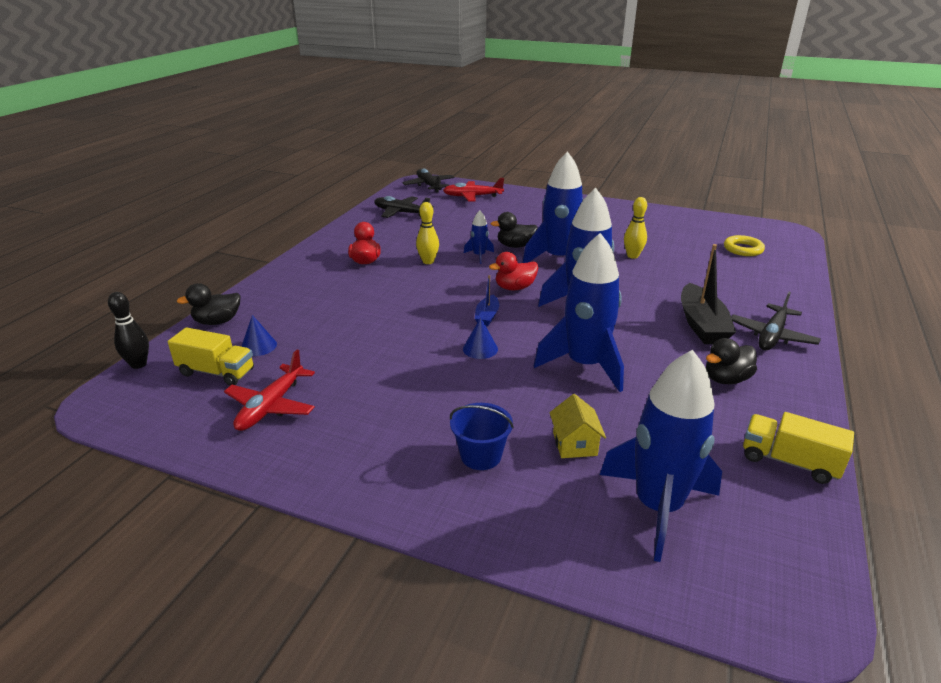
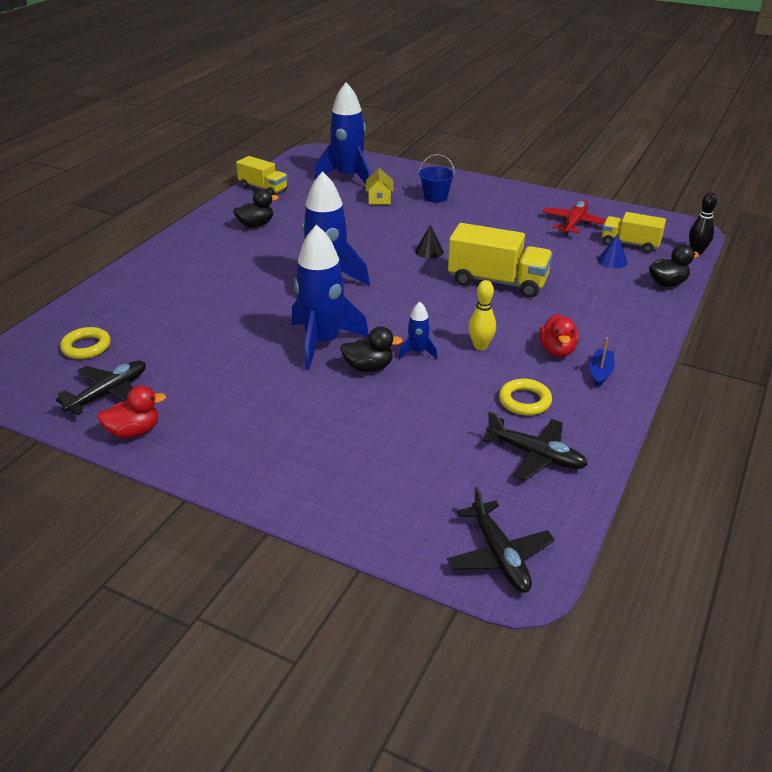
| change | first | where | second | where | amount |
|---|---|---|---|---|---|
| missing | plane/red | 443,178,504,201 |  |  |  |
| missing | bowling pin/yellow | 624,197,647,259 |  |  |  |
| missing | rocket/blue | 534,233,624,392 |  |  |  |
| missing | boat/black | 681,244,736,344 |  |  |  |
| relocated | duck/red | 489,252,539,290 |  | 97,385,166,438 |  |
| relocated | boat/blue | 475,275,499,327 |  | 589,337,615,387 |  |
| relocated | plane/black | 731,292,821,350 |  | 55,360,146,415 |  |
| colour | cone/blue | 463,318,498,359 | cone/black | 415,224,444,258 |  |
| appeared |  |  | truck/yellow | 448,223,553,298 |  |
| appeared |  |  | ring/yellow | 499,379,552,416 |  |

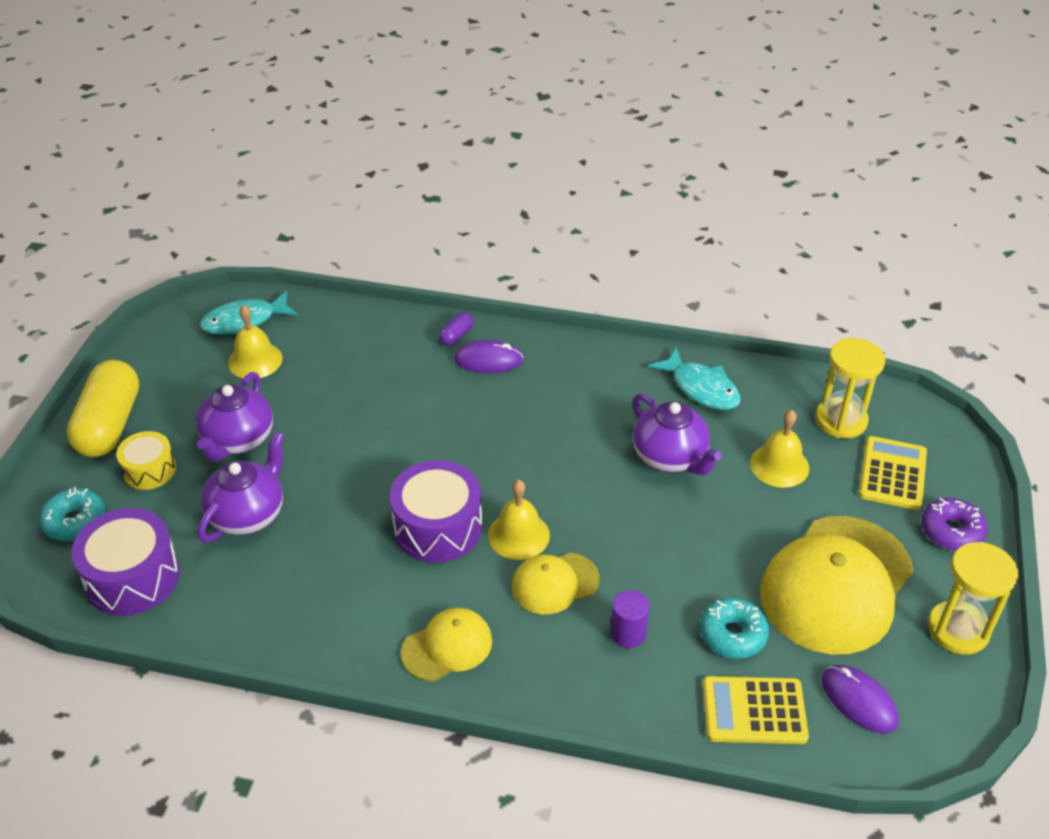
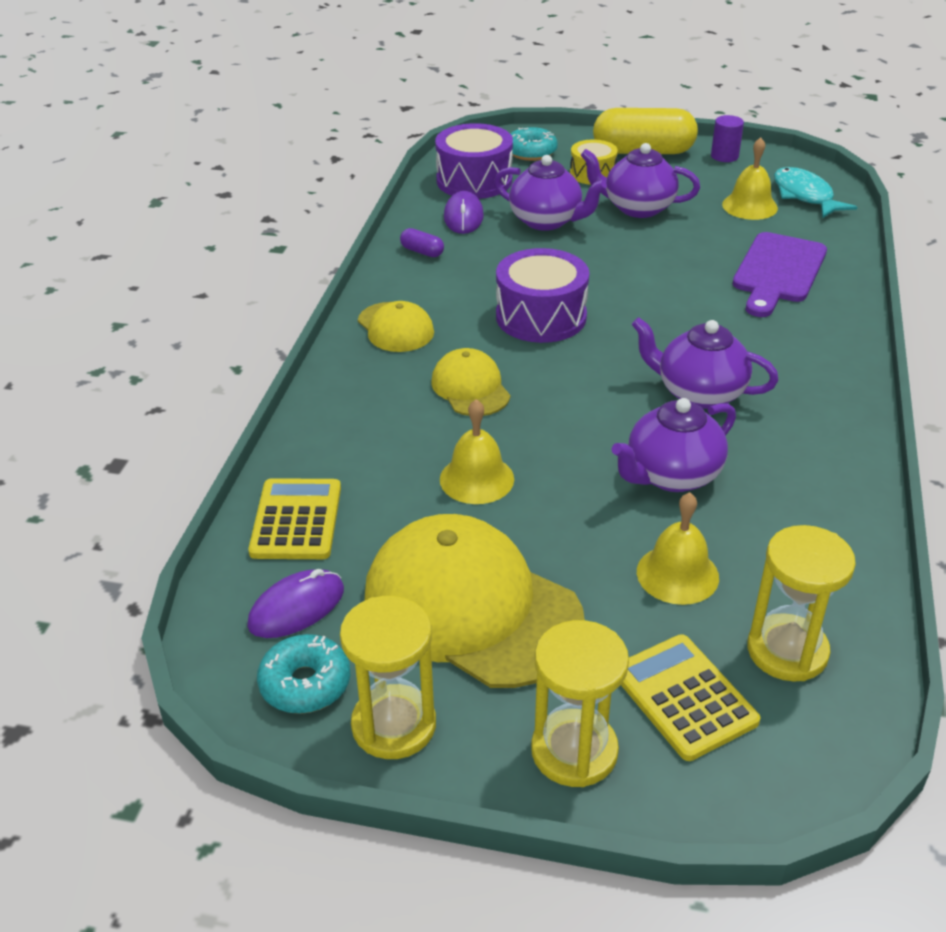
| change | first | where | second | where | amount |
|---|---|---|---|---|---|
| relocated | capsule/purple | 439,312,474,346 |  | 400,228,444,257 |  |
| relocated | mouse/purple | 454,340,524,373 |  | 444,191,484,234 |  |
| missing | fish/turquoise | 648,347,740,410 |  |  |  |
| spun | calculator/yellow | 859,436,927,510 |  | 621,634,761,761 | 135 degrees counterclockwise |
| relocated | bell/yellow | 488,480,550,560 |  | 440,399,514,504 |  |
| exchanged | donut/purple | 921,498,988,551 | hourglass/yellow | 531,620,629,787 |  |
| relocated | cylinder/purple | 610,590,650,648 |  | 711,115,744,162 |  |
| relocated | donut/turquoise | 700,598,769,659 |  | 257,634,350,714 |  |
| appeared |  |  | cutting board/purple | 733,232,827,317 |  |
| appeared |  |  | teapot/purple | 632,317,779,409 |  |

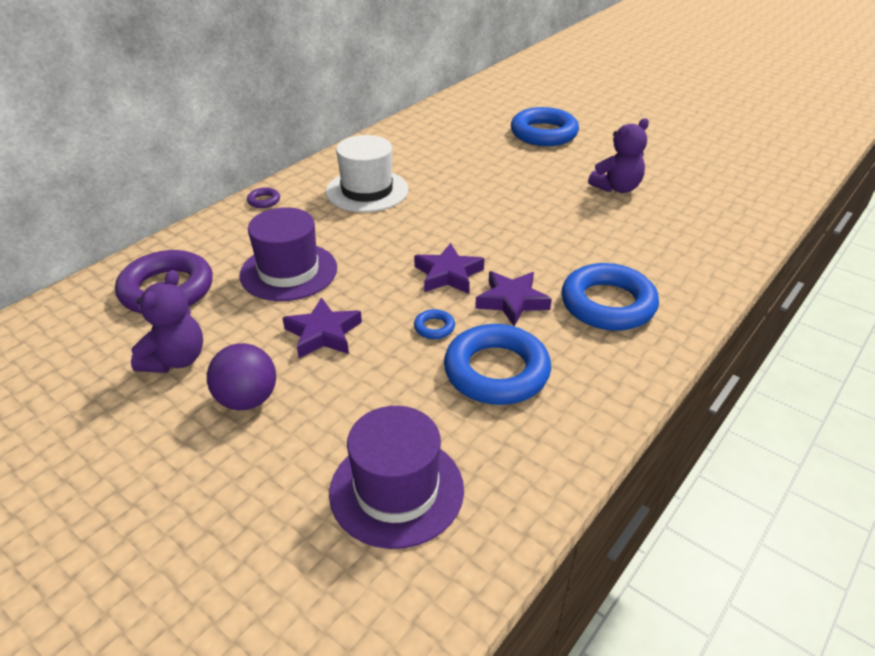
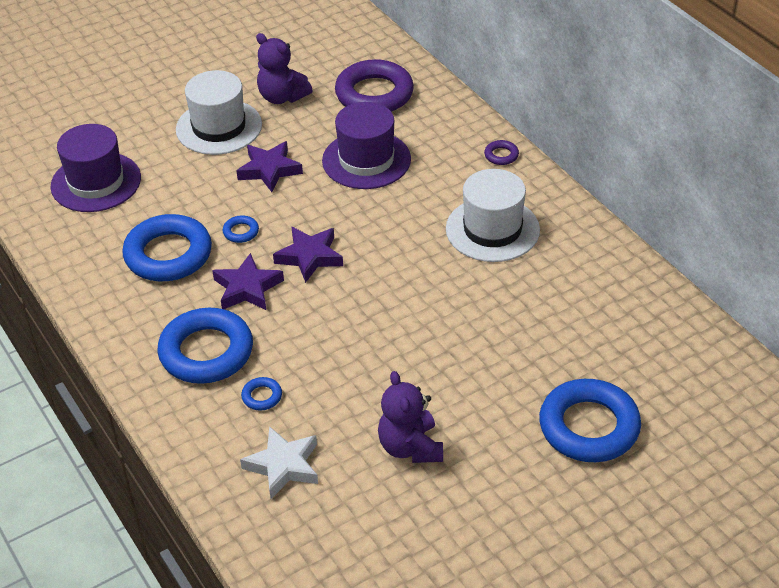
| change | first | where | second | where | amount |
|---|---|---|---|---|---|
| exchanged | ball/purple | 207,343,276,410 | hat/white | 176,70,262,155 |  |
| appeared |  |  | ring/blue | 241,377,282,410 |  |
| appeared |  |  | star/white | 240,426,318,499 |  |

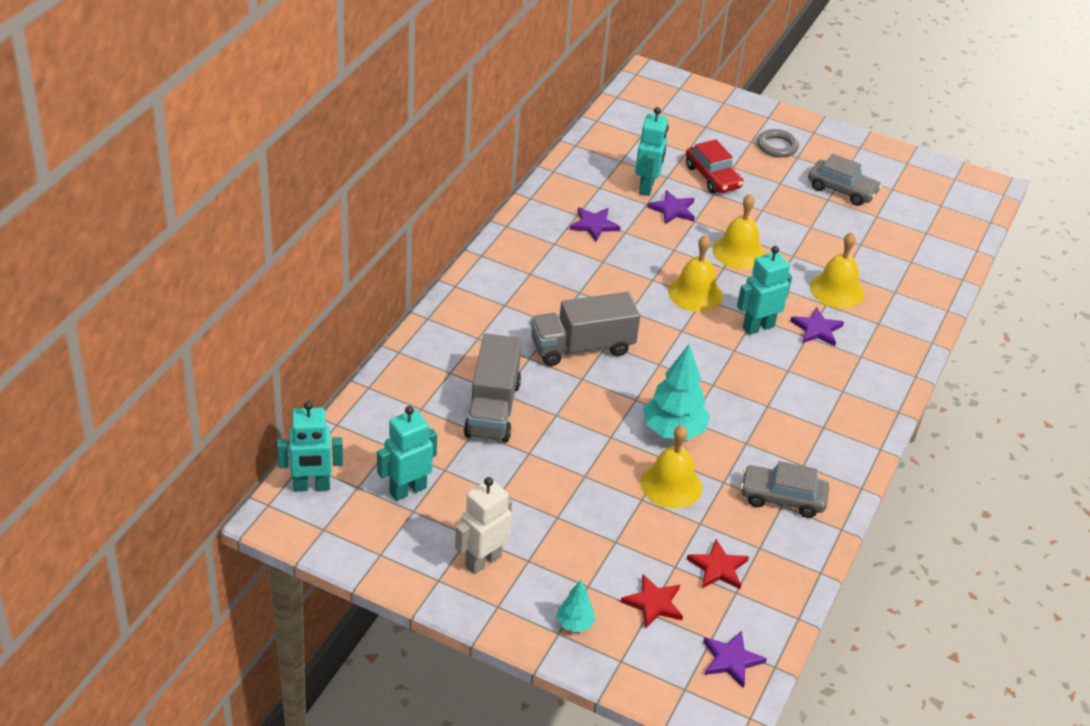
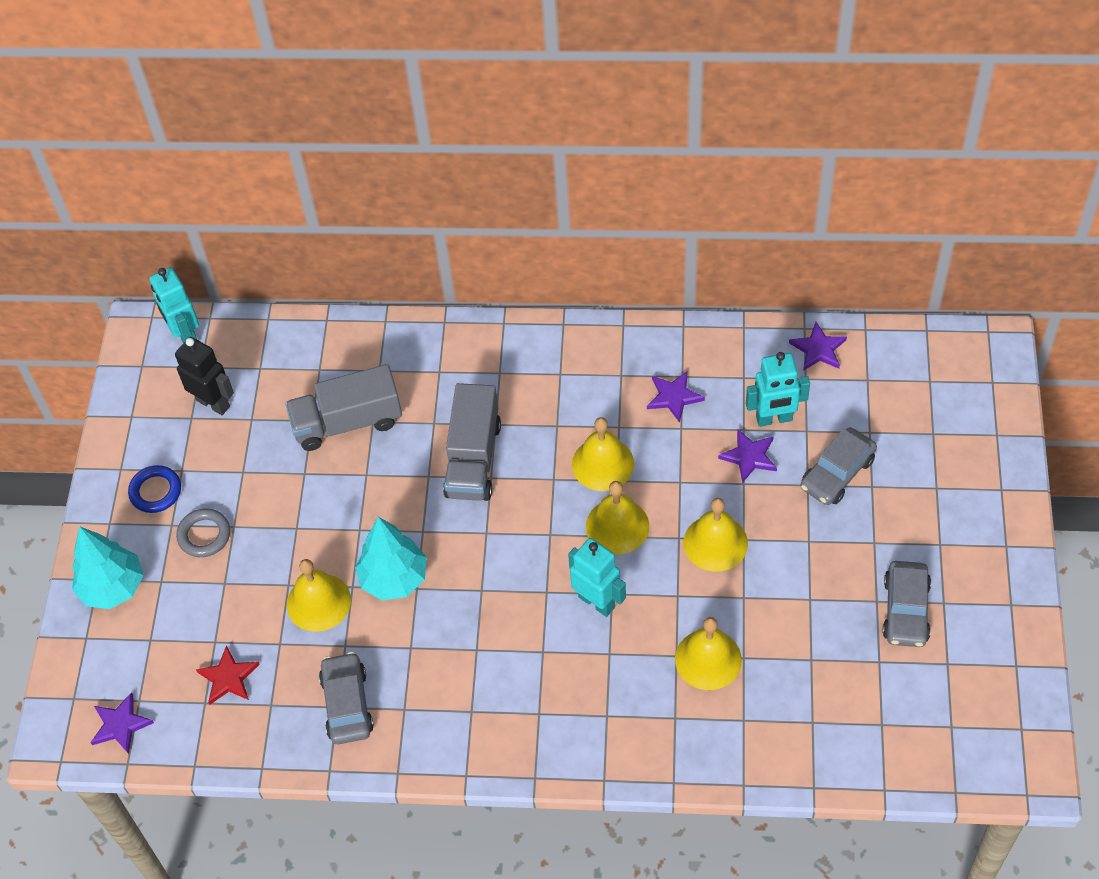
| change | first | where | second | where | amount |
|---|---|---|---|---|---|
| relocated | ring/grey | 757,129,799,158 |  | 176,508,230,557 |  |
| colour | car/red | 686,139,744,194 | car/grey | 801,427,877,505 |  |
| spun | truck/grey | 531,292,640,366 |  | 443,383,501,501 | 135 degrees counterclockwise |
| relocated | star/purple | 790,307,844,346 |  | 789,322,847,371 |  |
| colour | robot/turquoise | 377,406,437,501 | robot/black | 175,337,234,415 |  |
| exchanged | robot/white | 455,477,512,574 | ring/blue | 128,465,181,513 |  |
| missing | star/red | 621,574,683,629 |  |  |  |
| size | tree/turquoise | 556,580,595,632 |  | 72,526,144,609 | x1.93 |
| appeared |  |  | bell/yellow | 572,417,634,491 |  |

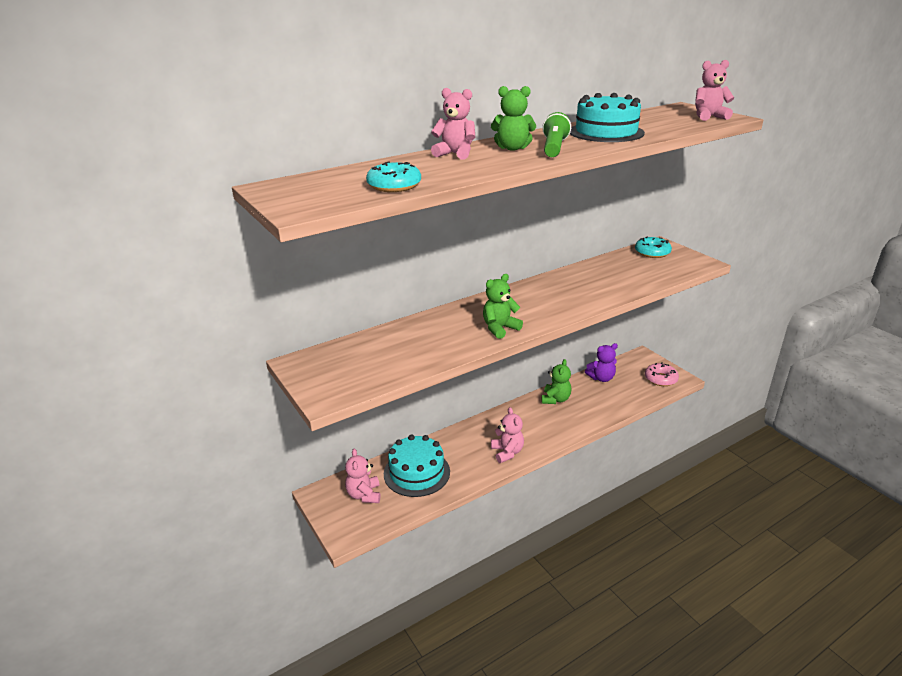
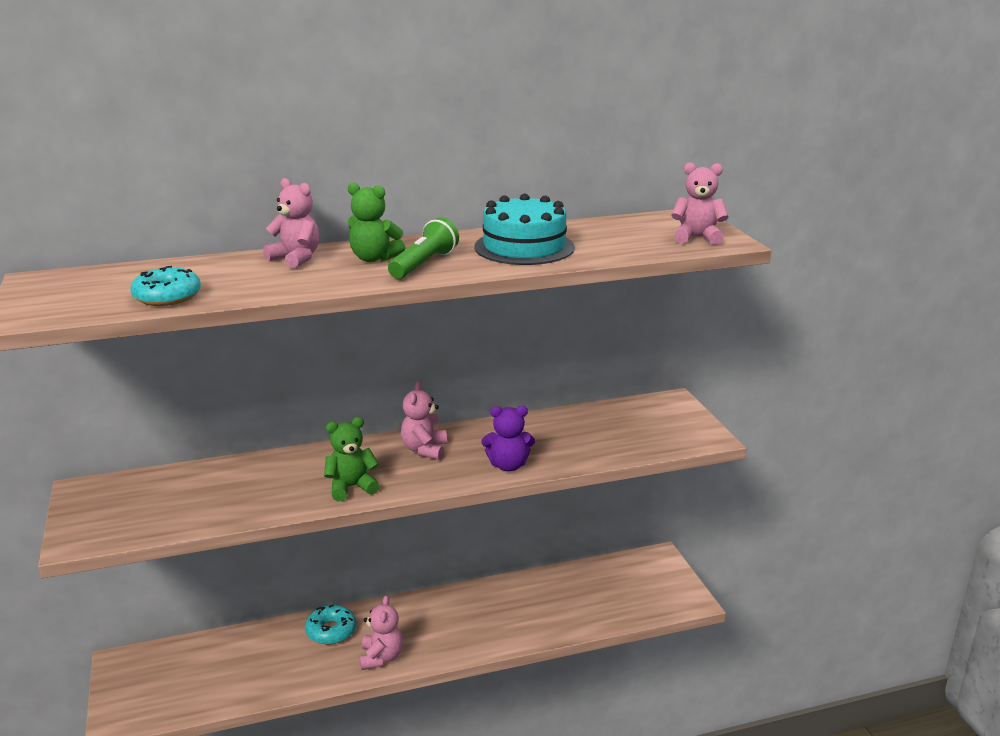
| change | first | where | second | where | amount |
|---|---|---|---|---|---|
| relocated | donut/turquoise | 635,236,672,258 |  | 305,605,356,645 |  |
| relocated | teddy bear/purple | 585,343,618,382 |  | 482,406,535,471 |  |
| missing | teddy bear/green | 542,359,571,404 |  |  |  |
| missing | donut/pink | 645,362,679,386 |  |  |  |
| missing | cake/turquoise | 384,435,450,497 |  |  |  |
| relocated | teddy bear/pink | 345,449,381,503 |  | 401,382,447,460 |  |

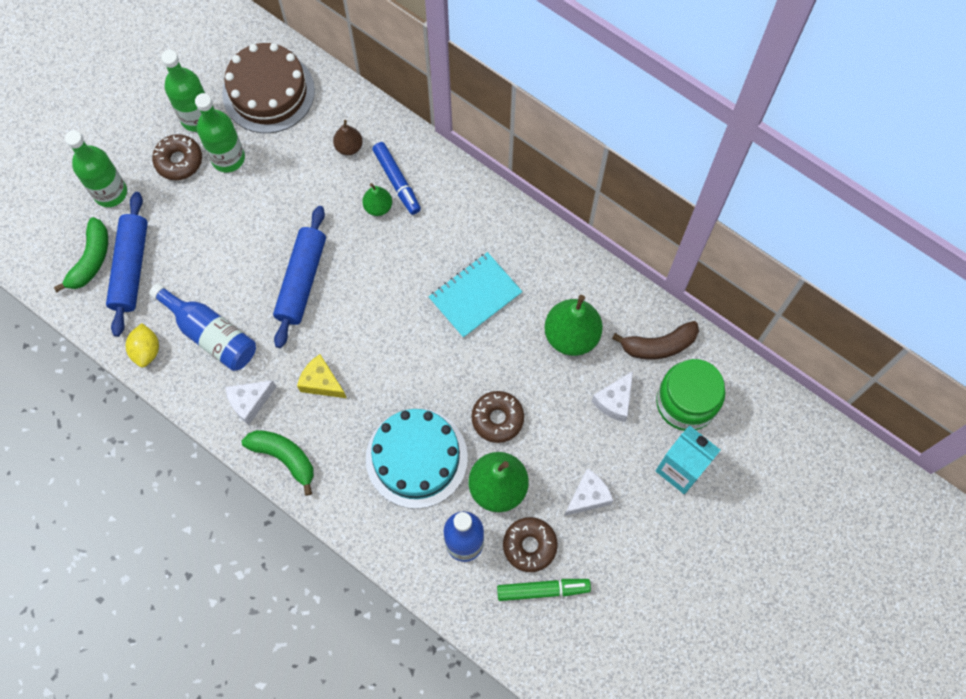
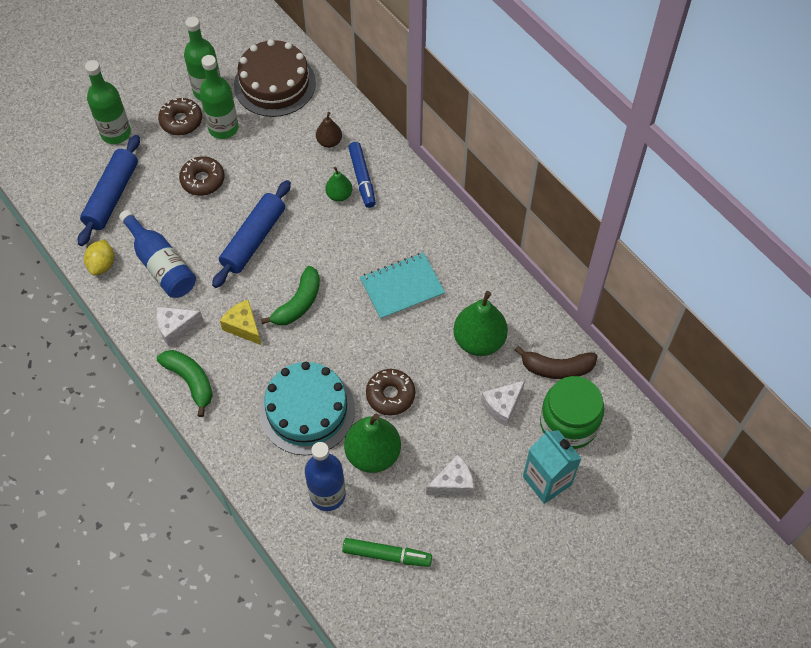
| change | first | where | second | where | amount |
|---|---|---|---|---|---|
| relocated | banana/green | 54,217,108,292 |  | 261,266,320,326 |  |
| relocated | donut/brown | 503,517,558,572 |  | 179,156,225,196 |  |

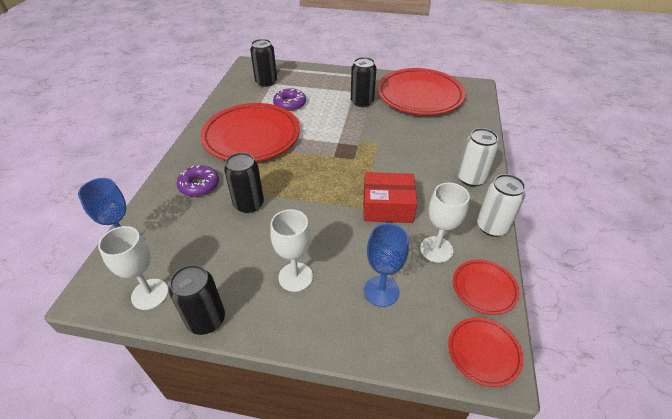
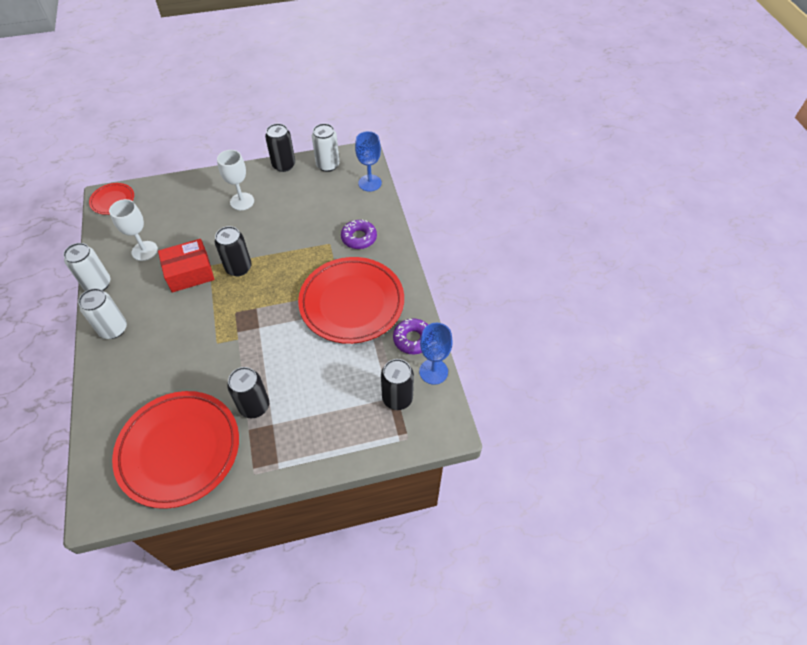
| change | first | where | second | where | amount |
|---|---|---|---|---|---|
| relocated | donut/purple | 273,88,306,111 |  | 393,318,428,354 |  |
| relocated | can/black | 224,152,264,213 |  | 215,226,252,276 |  |
| relocated | goblet/blue | 364,223,409,307 |  | 419,323,453,385 |  |
| exchanged | goblet/white | 98,226,169,310 | can/white | 312,123,340,172 |  |
| missing | plate/red | 453,260,519,315 |  |  |  |

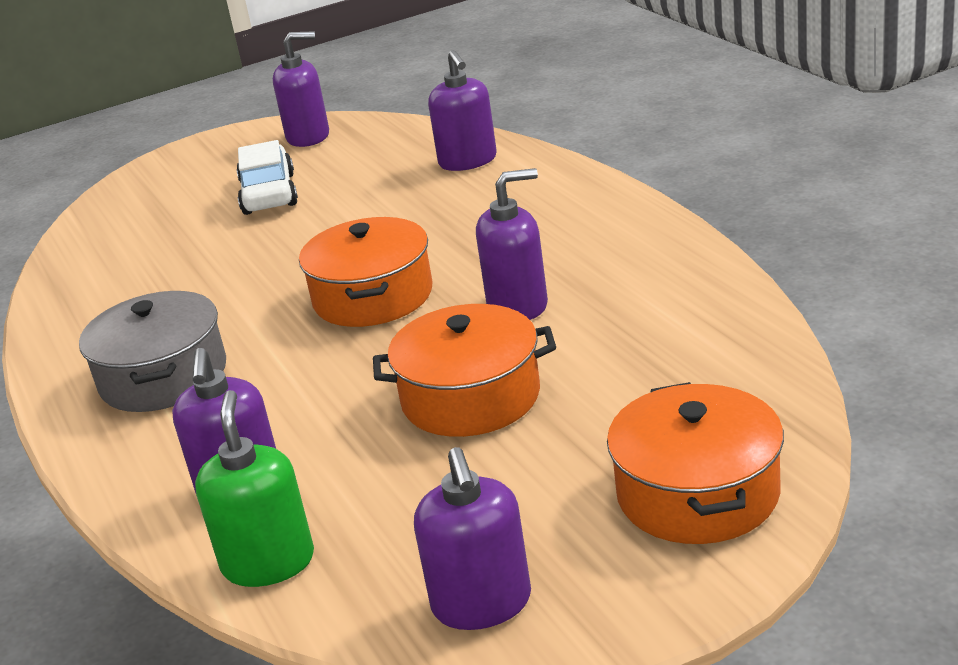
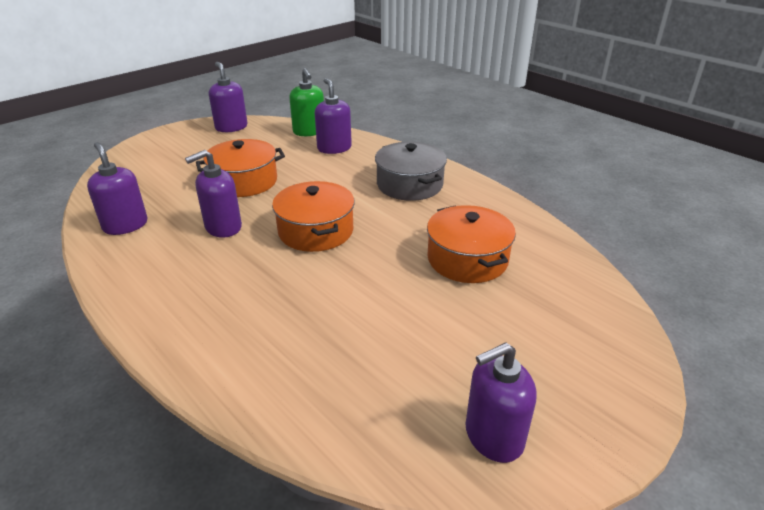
| change | first | where | second | where | amount |
|---|---|---|---|---|---|
| relocated | soap dispenser/purple | 428,50,497,171 |  | 87,142,148,235 |  |
| missing | car/white | 236,140,298,215 |  |  |  |
| relocated | pot/orange | 607,382,784,544 |  | 427,205,516,283 |  |

